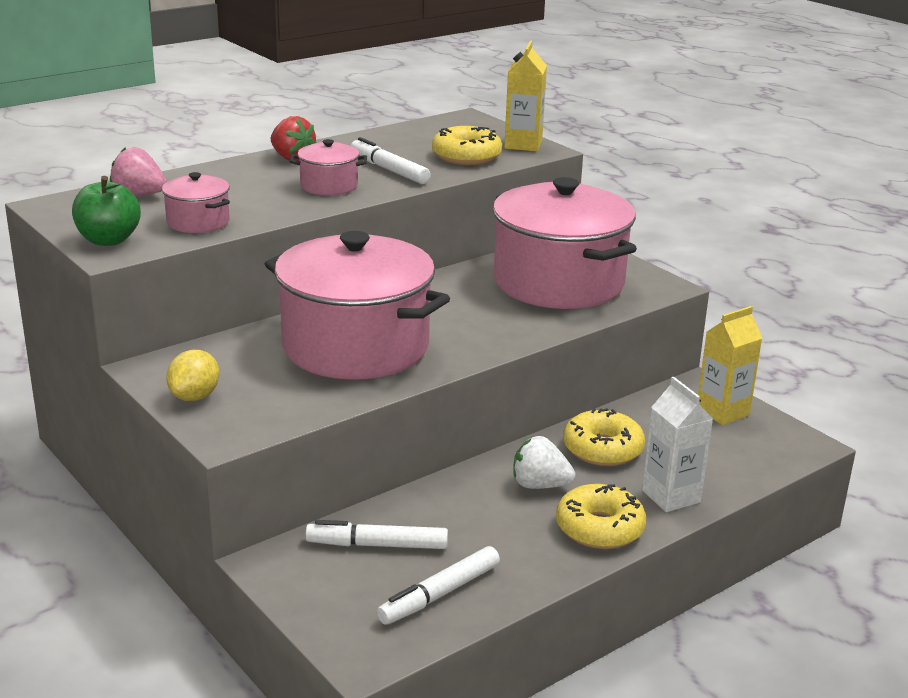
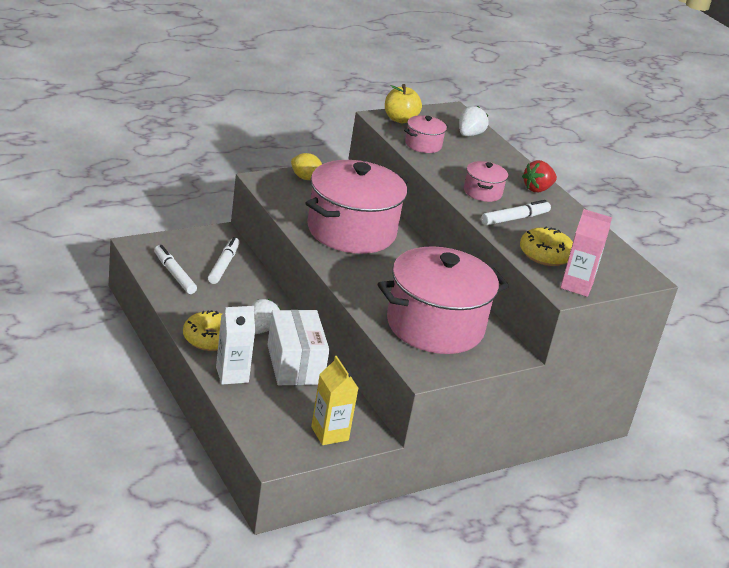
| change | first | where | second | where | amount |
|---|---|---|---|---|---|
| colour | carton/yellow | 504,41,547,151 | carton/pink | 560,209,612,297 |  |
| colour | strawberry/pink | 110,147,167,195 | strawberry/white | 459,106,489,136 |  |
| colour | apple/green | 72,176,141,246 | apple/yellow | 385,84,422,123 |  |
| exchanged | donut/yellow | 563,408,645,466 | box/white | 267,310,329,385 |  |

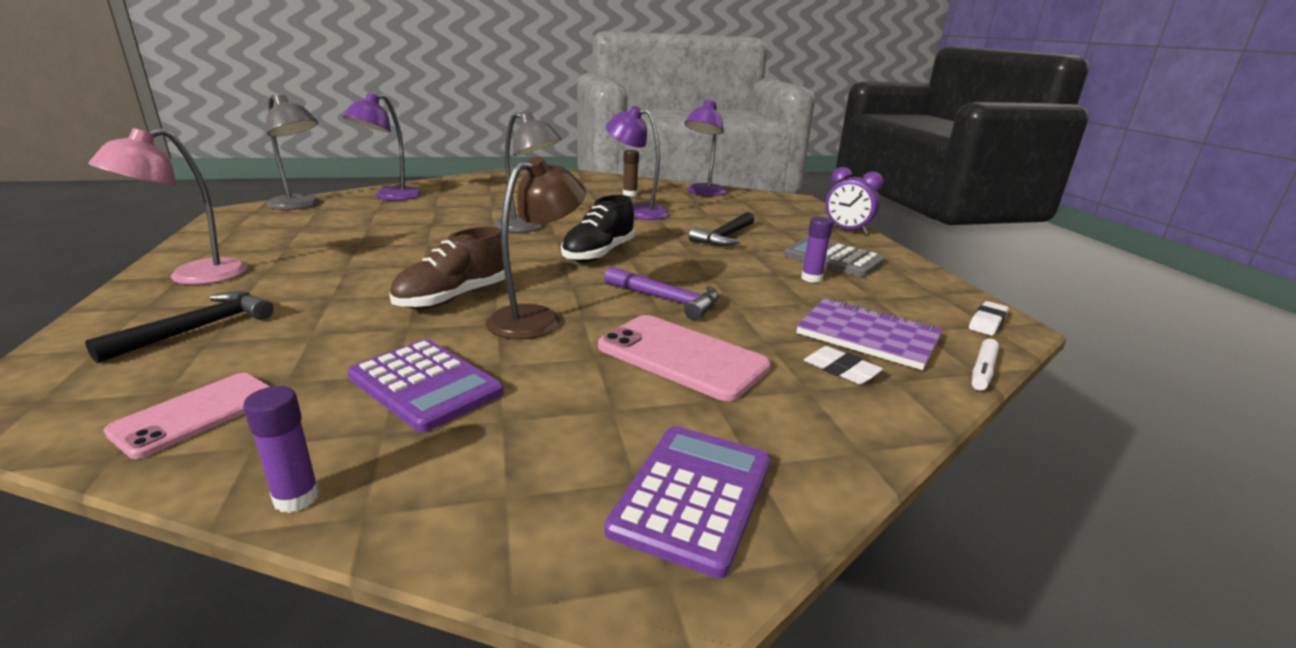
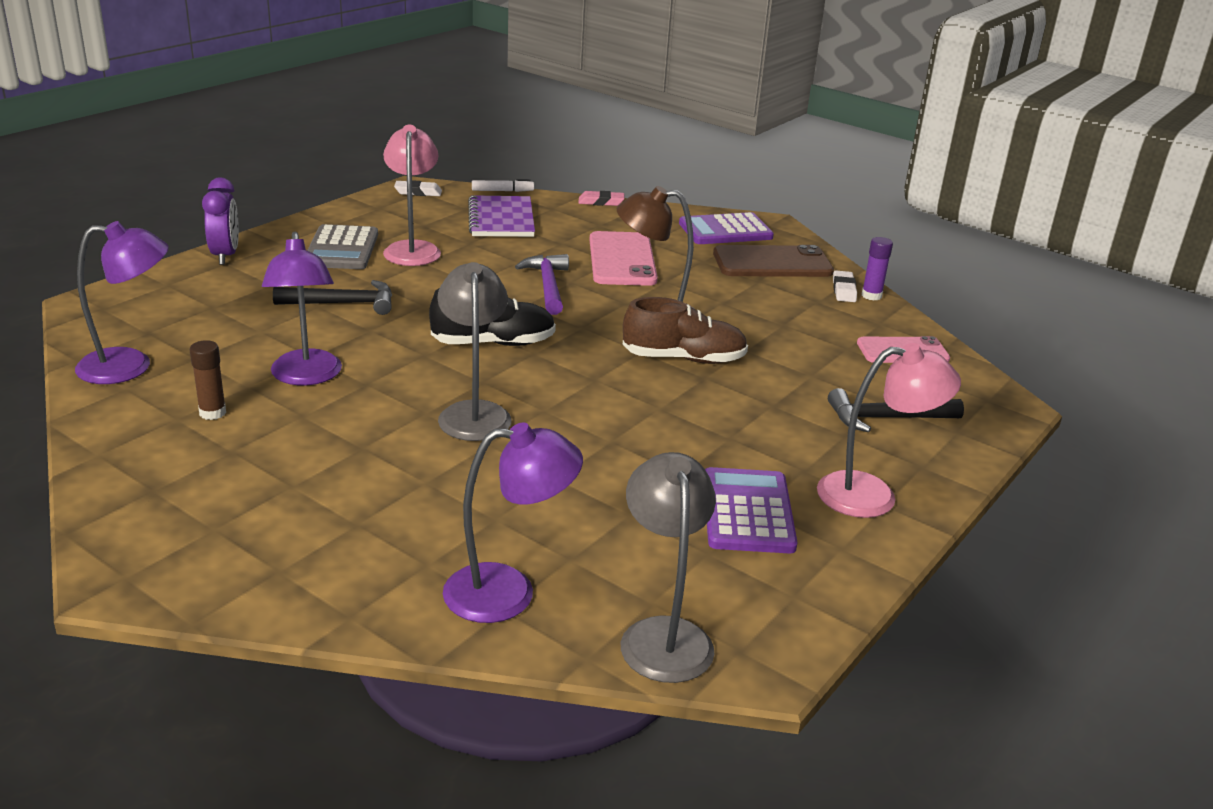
| change | first | where | second | where | amount |
|---|---|---|---|---|---|
| exchanged | glue stick/purple | 801,217,833,283 | lamp/pink | 383,124,441,266 |  |
| relocated | calculator/purple | 347,339,504,432 |  | 705,467,798,554 |  |
| relocated | eraser/white | 804,346,883,384 |  | 833,270,857,302 |  |
| appeared |  |  | eraser/pink | 579,191,625,206 |  |
| appeared |  |  | phone/brown | 713,245,834,277 |  |

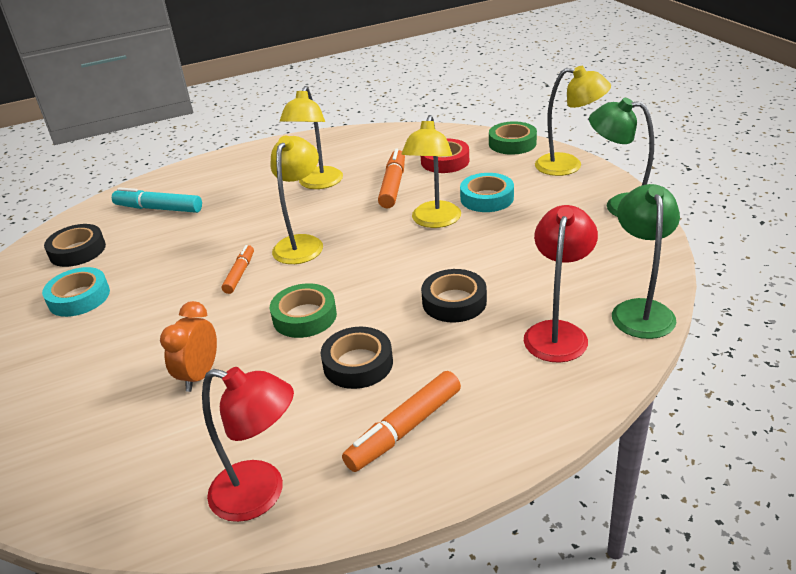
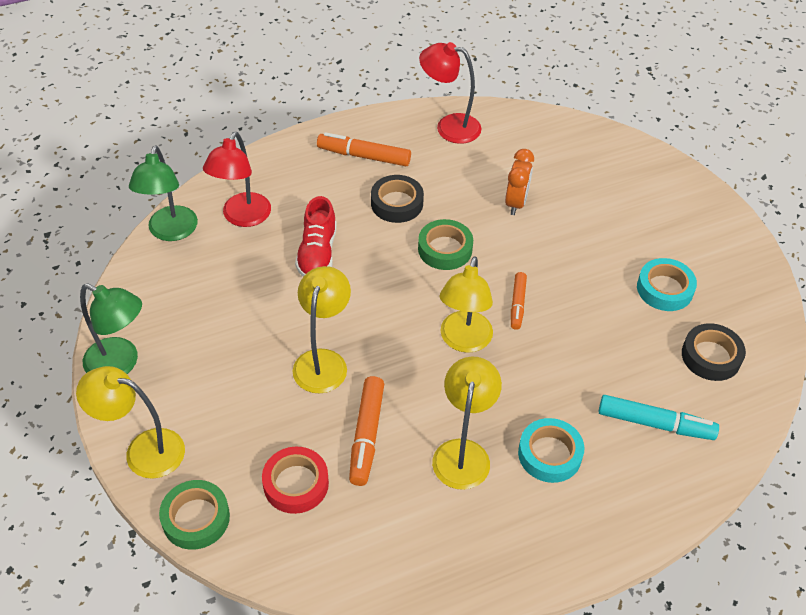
| change | first | where | second | where | amount |
|---|---|---|---|---|---|
| relocated | tape/turquoise | 460,173,514,212 |  | 518,418,584,483 |  |
| exchanged | tape/black | 421,269,487,323 | shoe/red | 295,196,337,277 |  |
| spun | marker/orange | 342,371,461,472 |  | 317,132,411,166 | 120 degrees counterclockwise |

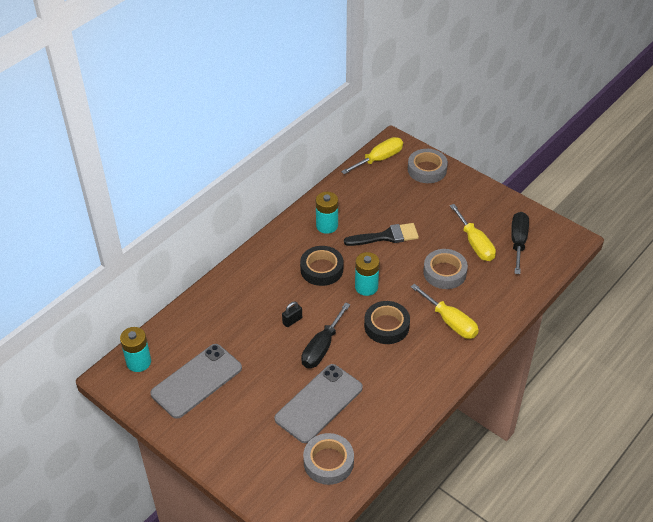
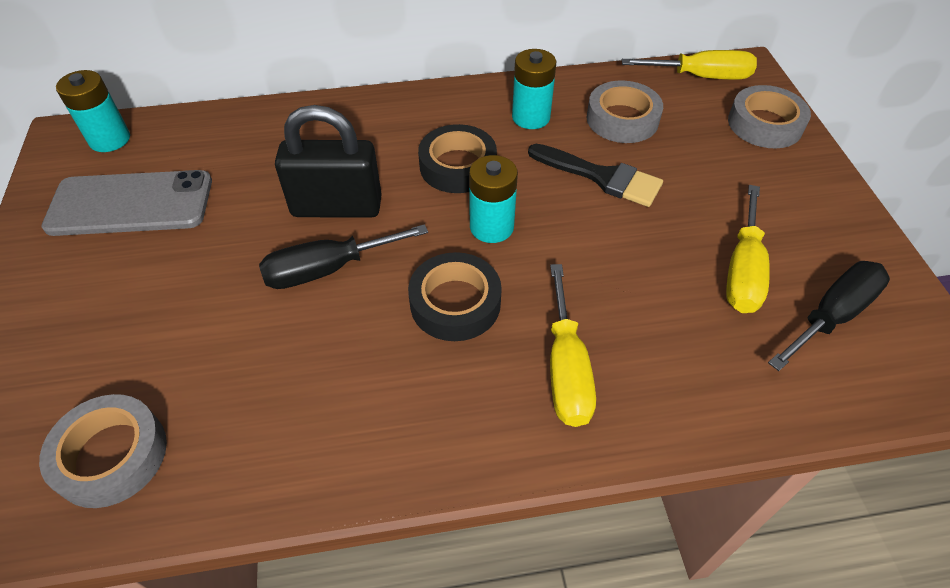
| change | first | where | second | where | amount |
|---|---|---|---|---|---|
| relocated | tape/grey | 423,249,468,289 |  | 587,81,663,143 |  |
| size | padlock/black | 282,302,302,327 |  | 275,105,382,218 | x2.41 |
| missing | phone/grey | 275,364,363,443 |  |  |  |

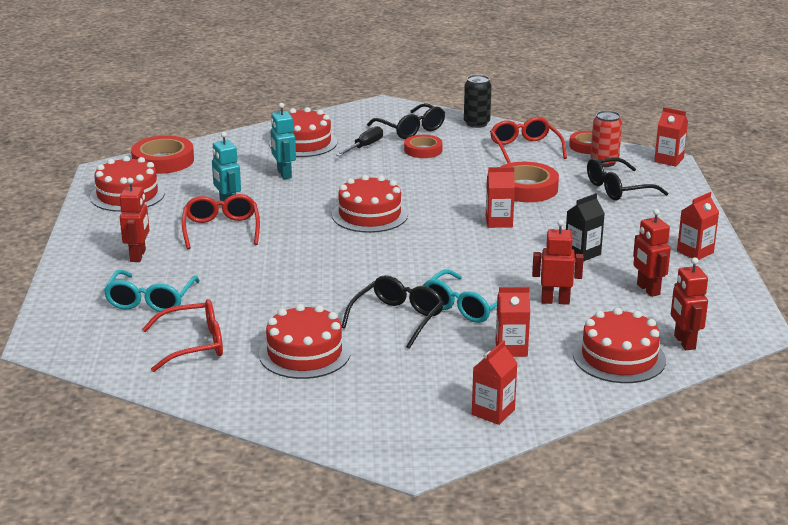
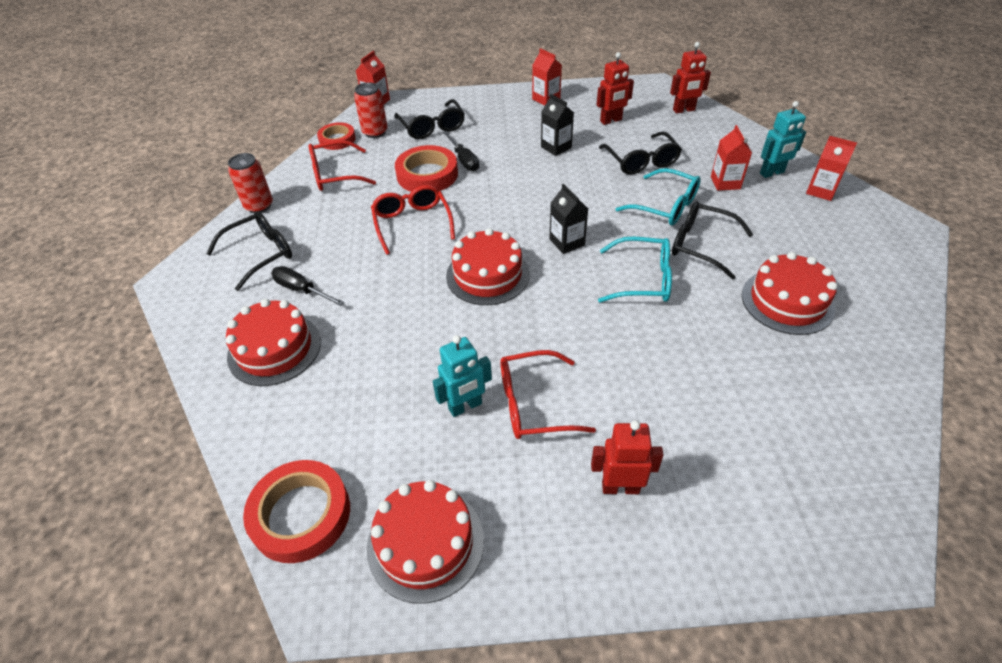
| change | first | where | second | where | amount |
|---|---|---|---|---|---|
| colour | can/black | 464,75,492,128 | can/red | 228,153,273,213 |  |
| relocated | robot/turquoise | 270,103,296,179 |  | 760,101,806,178 |  |
| missing | tape/red | 404,135,443,158 |  |  |  |
| missing | carton/red | 486,167,515,228 |  |  |  |
| exchanged | robot/red | 532,220,584,305 | glasses/black | 599,131,682,175 |  |
| relocated | glasses/turquoise | 104,270,200,312 |  | 598,236,672,303 |  |
| relocated | glasses/red | 142,299,223,372 |  | 371,185,455,255 |  |
| missing | cake/red | 573,307,666,383 |  |  |  |
| appeared |  |  | screwdriver/black | 443,131,479,171 |  |
| appeared |  |  | carton/black | 549,184,588,254 |  |

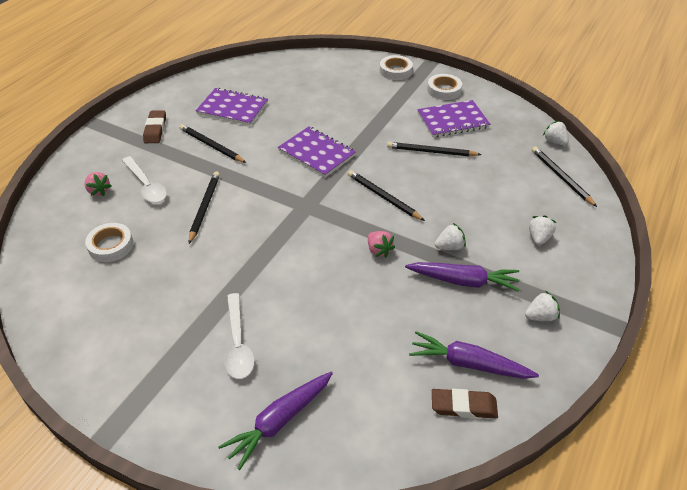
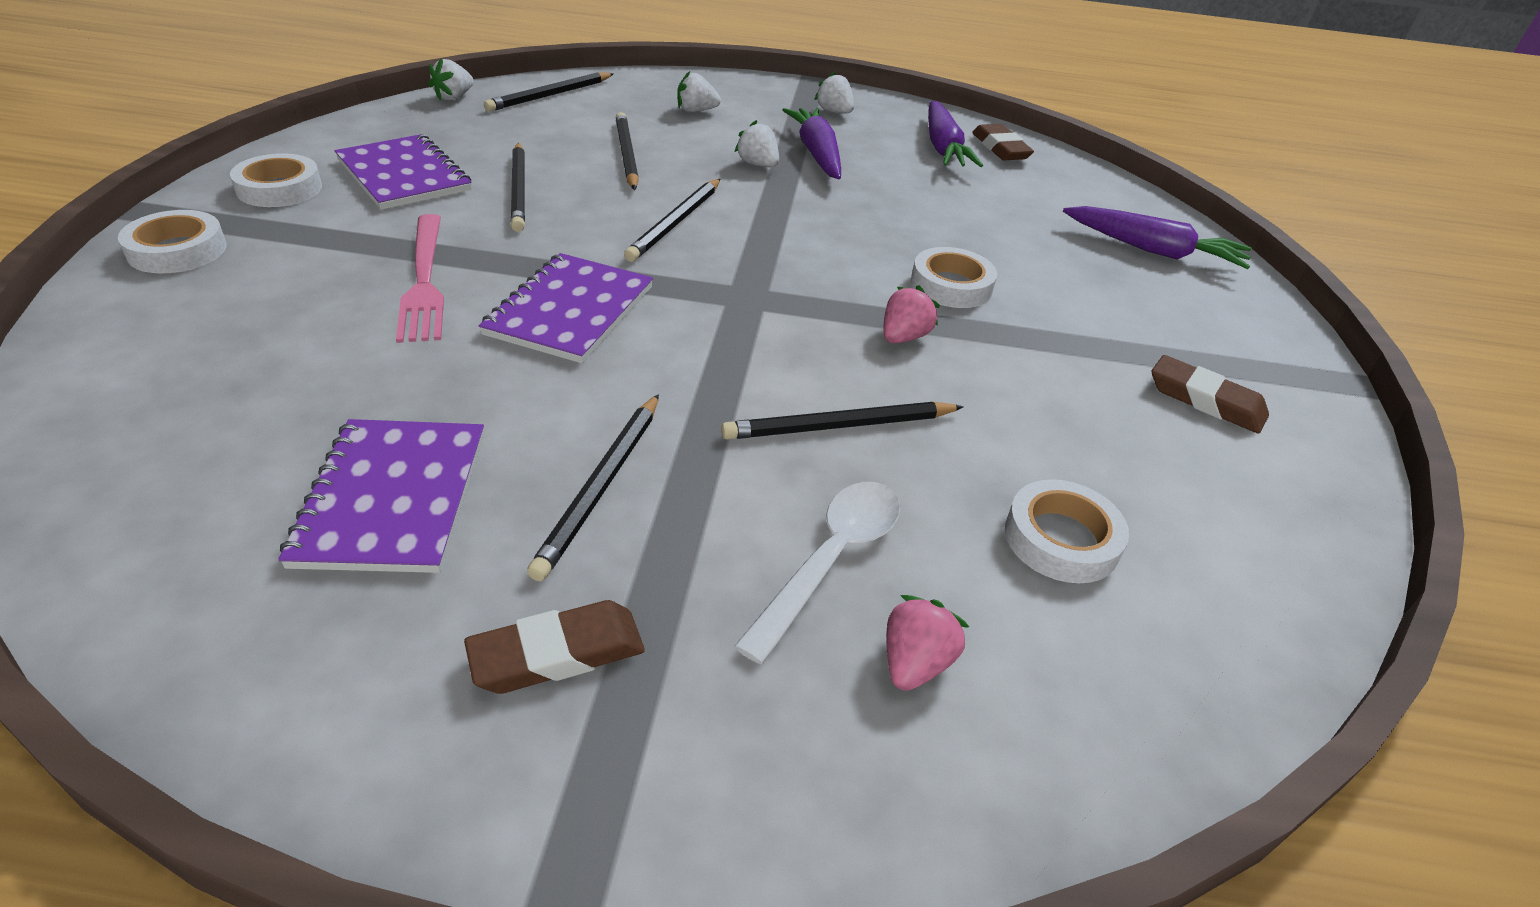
| change | first | where | second | where | amount |
|---|---|---|---|---|---|
| relocated | strawberry/pink | 368,231,395,258 |  | 883,285,940,343 |  |
| missing | spoon/white | 224,293,255,379 |  |  |  |
| appeared |  |  | pencil/black | 616,112,639,190 |  |
| appeared |  |  | fork/pink | 396,214,444,343 |  |
| appeared |  |  | tape/white | 911,247,997,308 |  |
| appeared |  |  | eraser/brown | 1152,355,1269,433 |  |

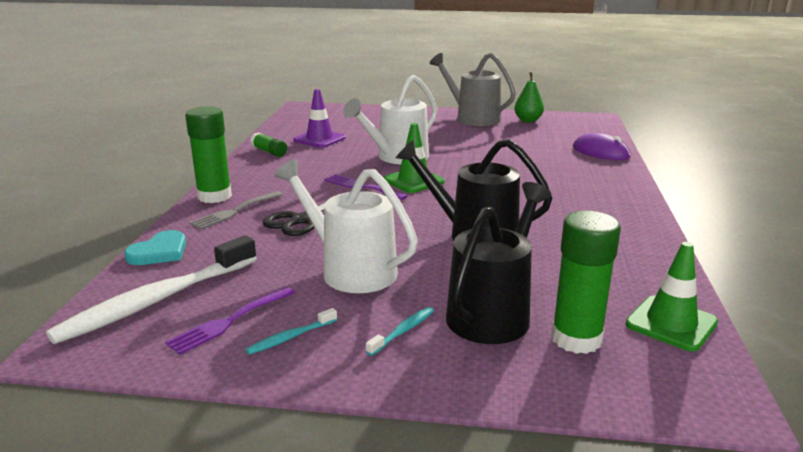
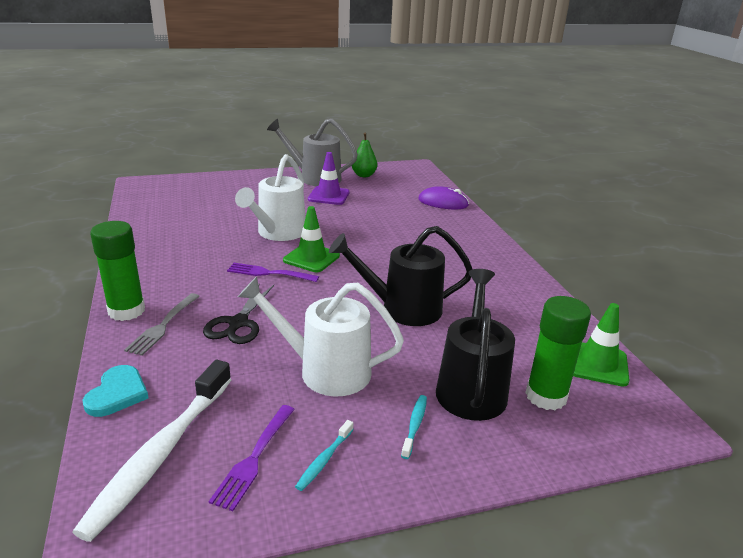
| change | first | where | second | where | amount |
|---|---|---|---|---|---|
| relocated | traffic cone/purple | 293,89,346,148 |  | 308,152,350,205 |  |
| missing | glue stick/green | 250,132,287,157 |  |  |  |

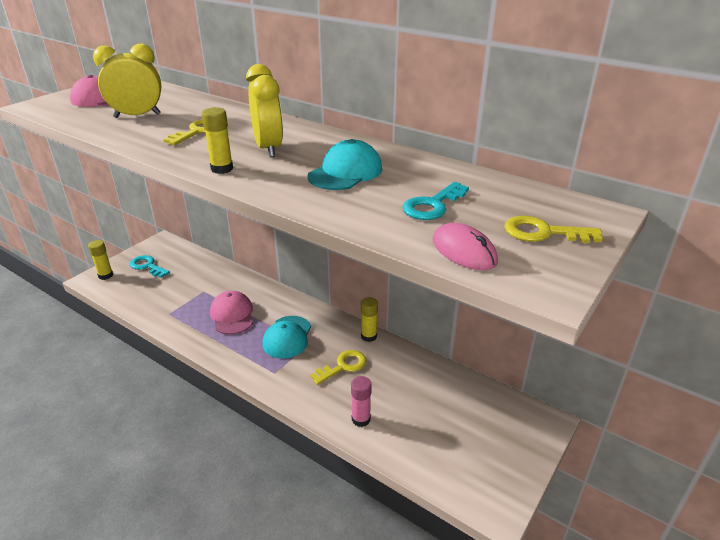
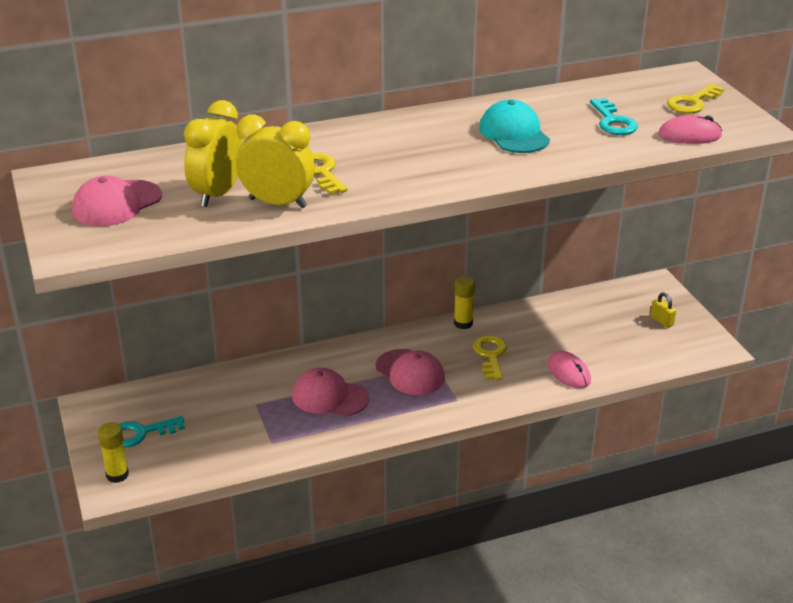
| change | first | where | second | where | amount |
|---|---|---|---|---|---|
| relocated | clock/yellow | 246,64,283,157 |  | 236,115,315,208 |  |
| missing | glue stick/yellow | 202,107,233,174 |  |  |  |
| colour | cap/turquoise | 262,316,311,359 | cap/pink | 375,349,445,395 |  |
| exchanged | glue stick/pink | 351,376,372,427 | mouse/pink | 548,351,591,389 |  |
| appeared |  |  | padlock/yellow | 650,292,676,328 |  |

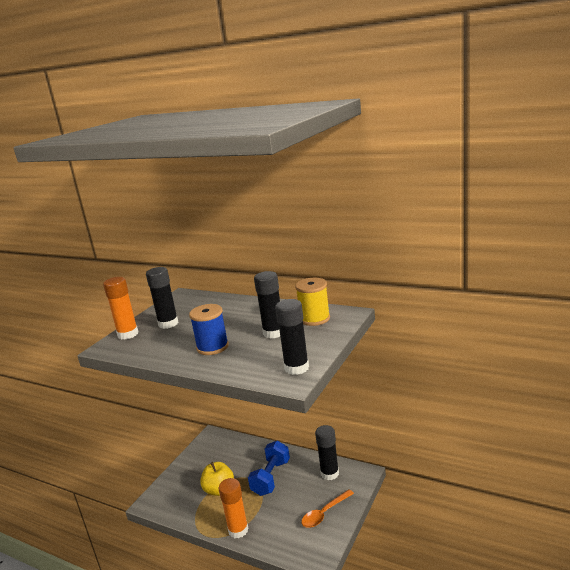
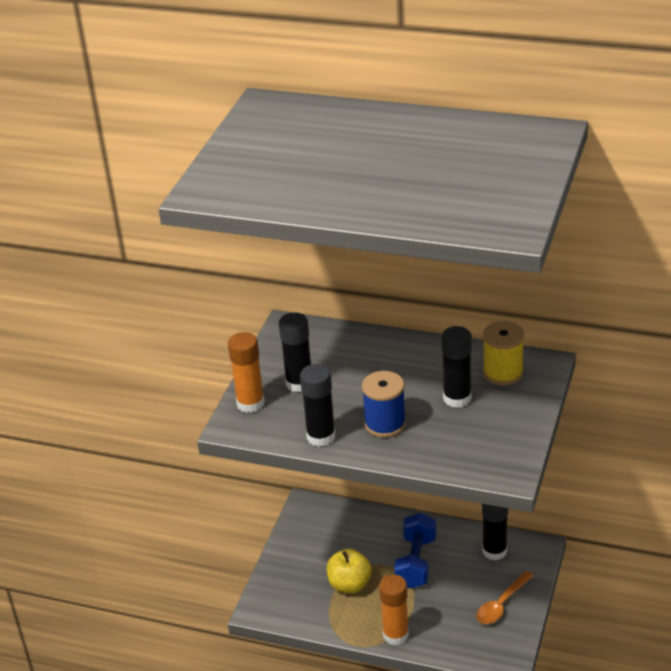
| change | first | where | second | where | amount |
|---|---|---|---|---|---|
| relocated | glue stick/black | 275,299,309,375 |  | 300,364,336,447 |  |

